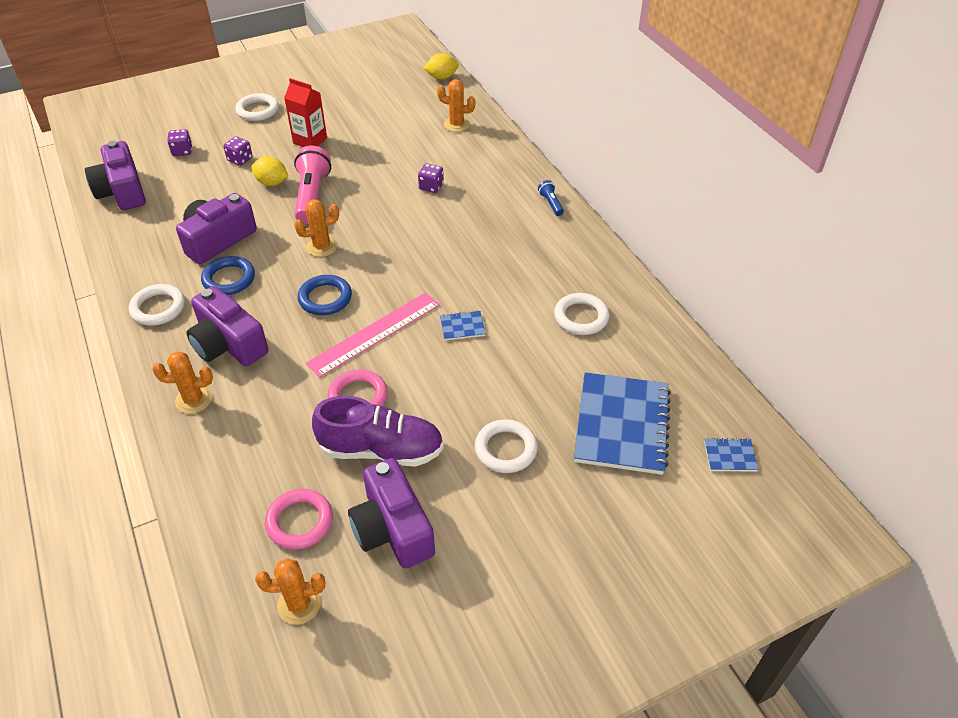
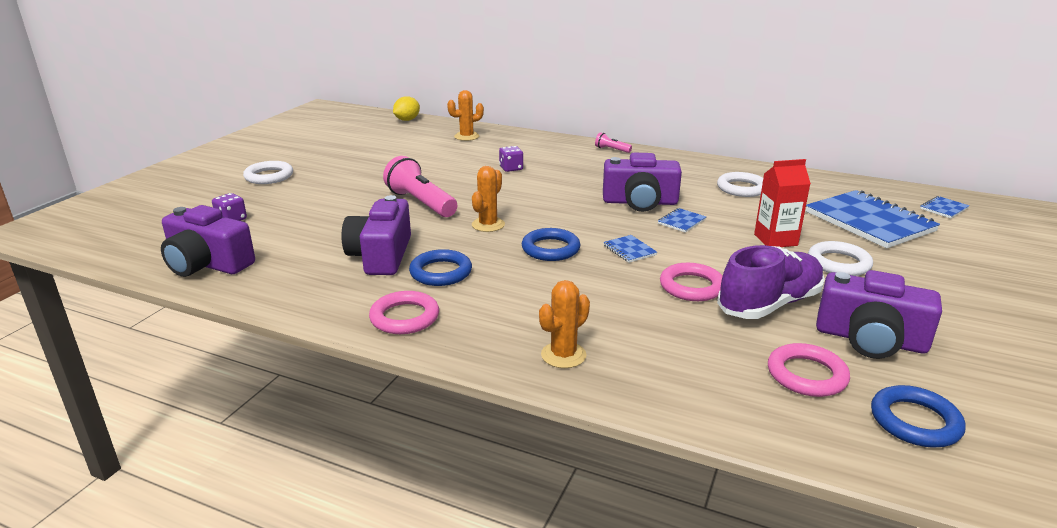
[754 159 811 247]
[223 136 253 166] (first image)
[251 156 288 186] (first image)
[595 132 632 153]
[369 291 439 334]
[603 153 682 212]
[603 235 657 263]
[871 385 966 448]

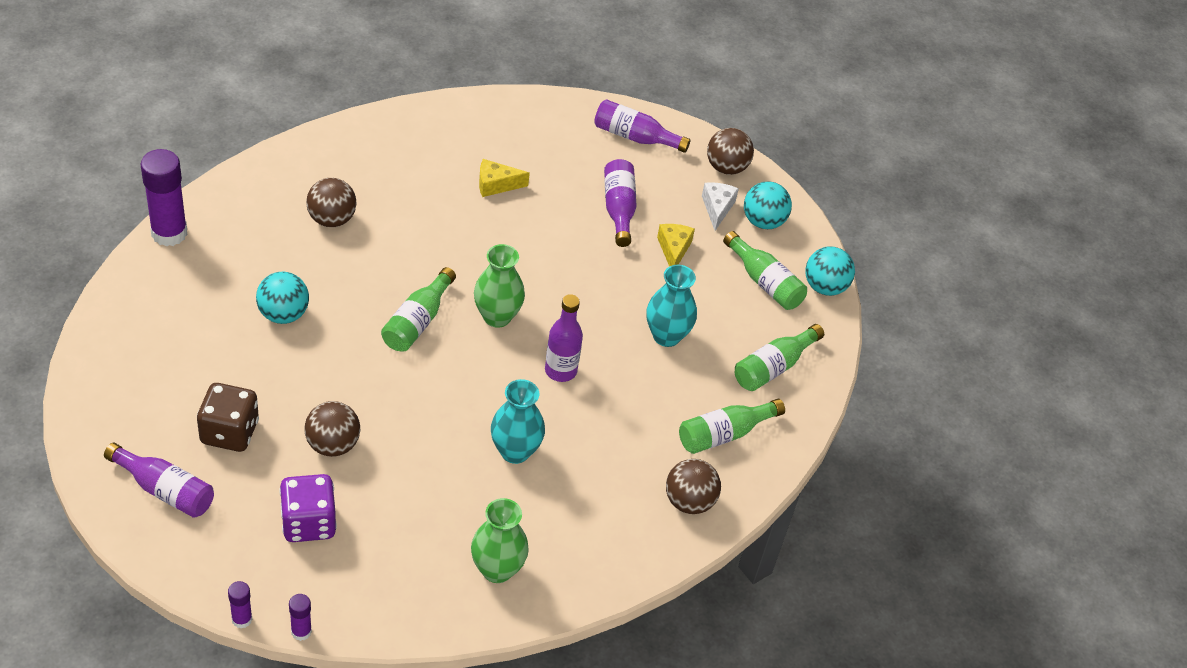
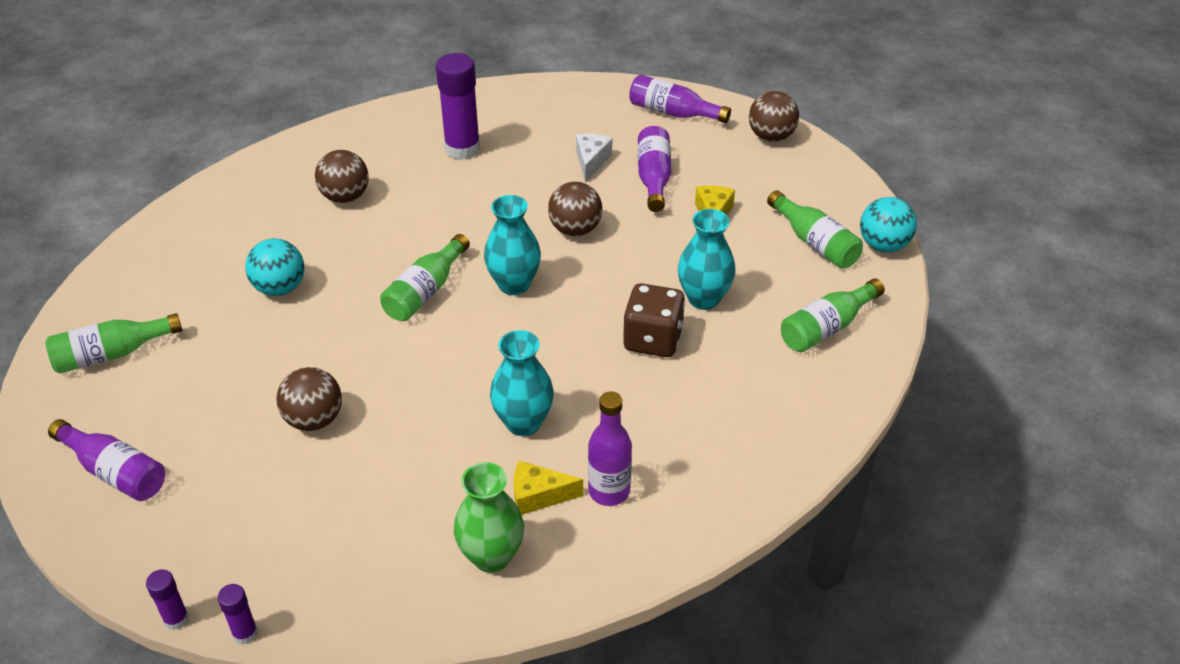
[436 53 480 160]
[514 461 583 515]
[576 134 612 182]
[744 182 792 229] (first image)
[484 195 541 295]
[588 391 632 506]
[623 283 685 357]
[45 313 182 373]
[548 181 602 236]
[279 474 337 542] (first image)

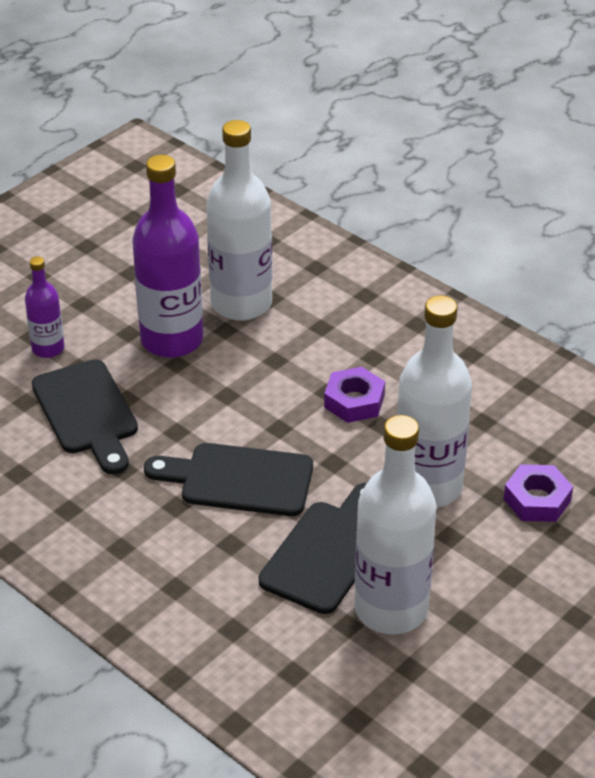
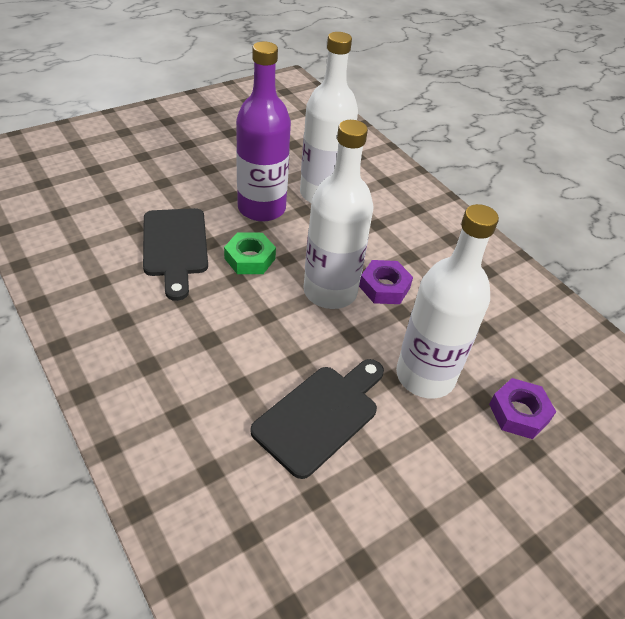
[25 256 64 358] (first image)
[304 120 374 309]
[144 443 313 516] (first image)
[224 232 276 274]

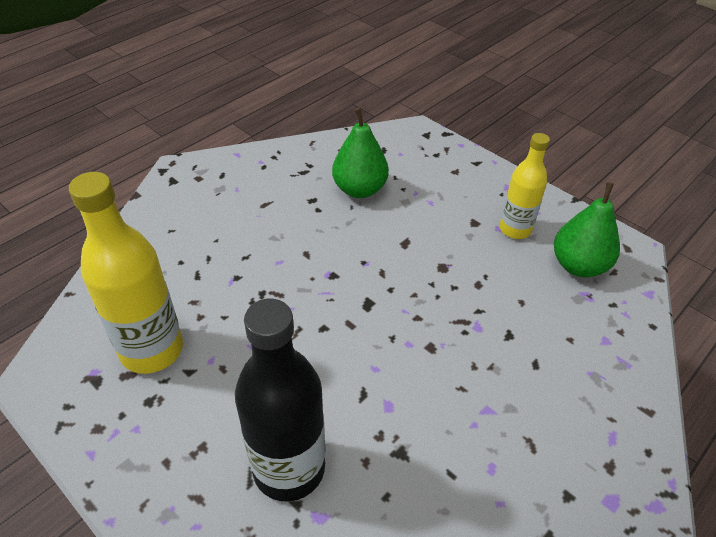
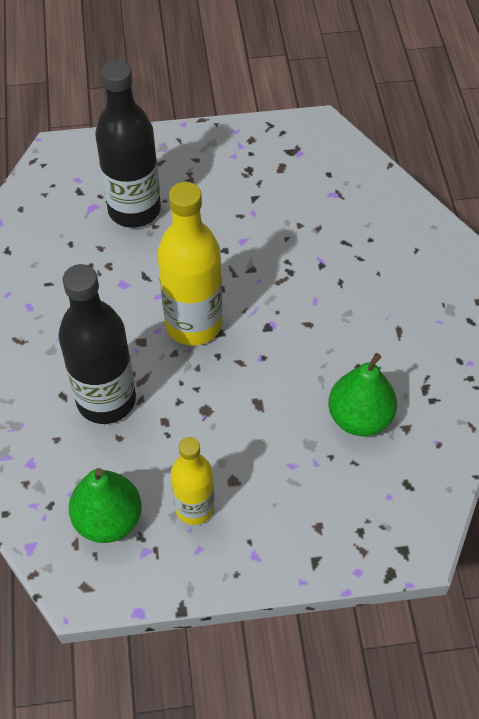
[157 182 222 346]
[59 264 136 424]

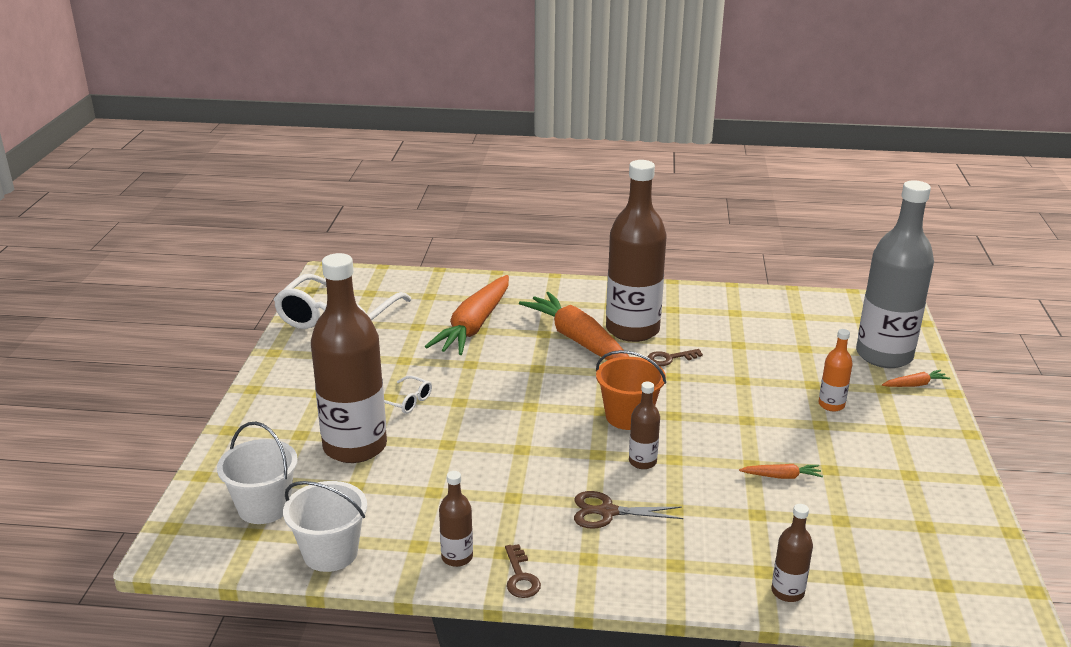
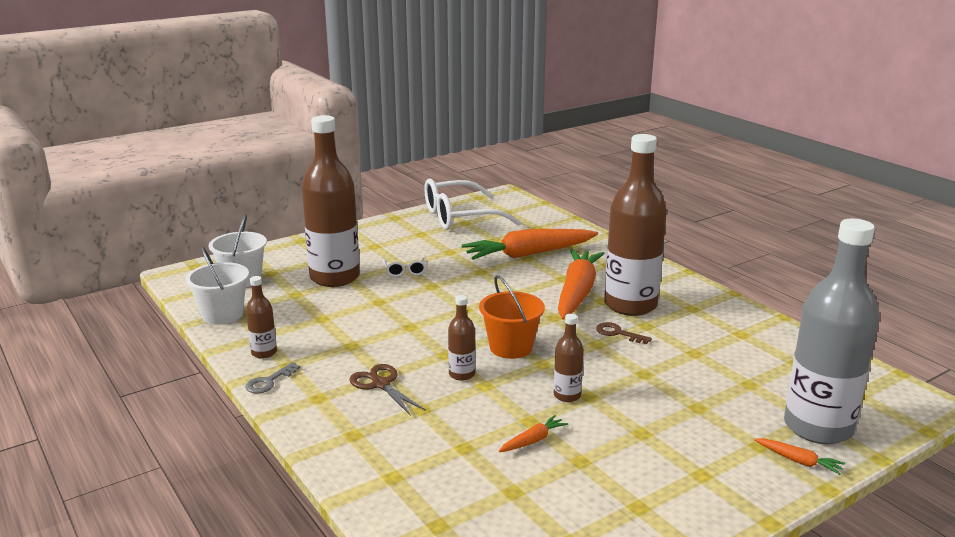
[819 329 853 411] (first image)
[499 415 568 452]
[554 314 584 402]
[245 362 300 394]

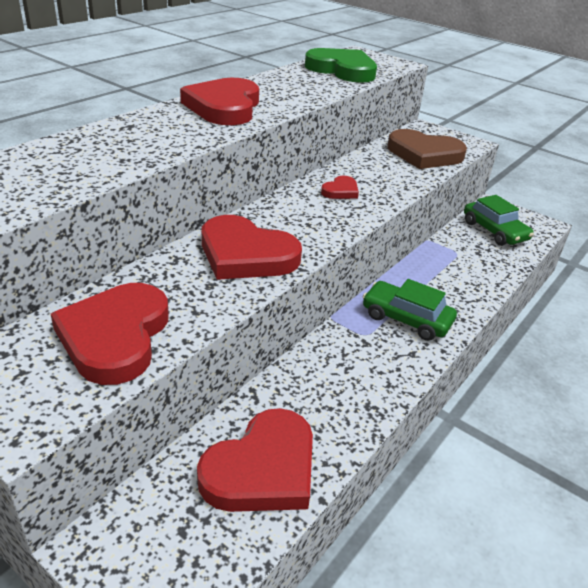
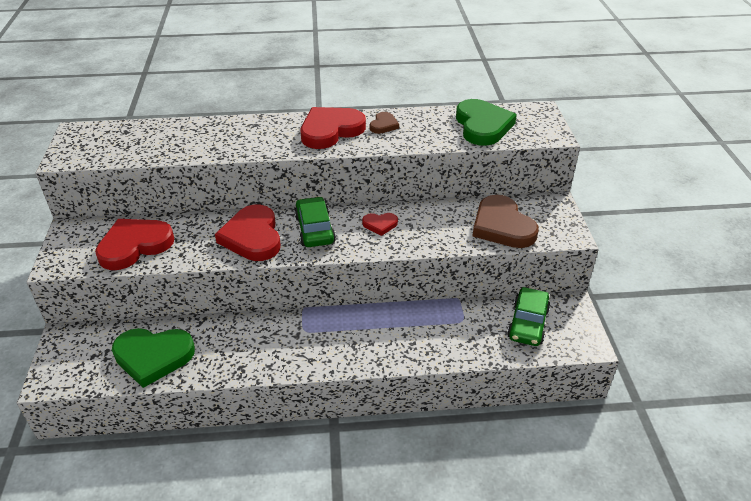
[294 197 336 247]
[112 328 195 388]
[370 112 399 134]

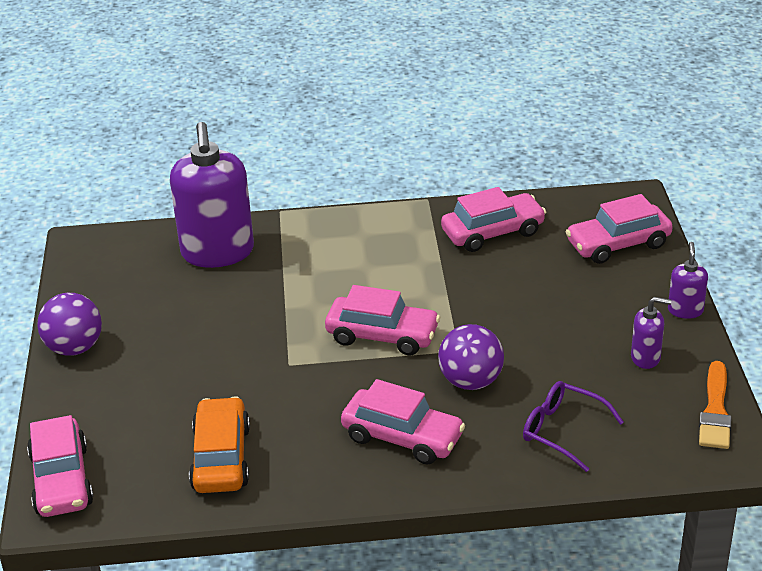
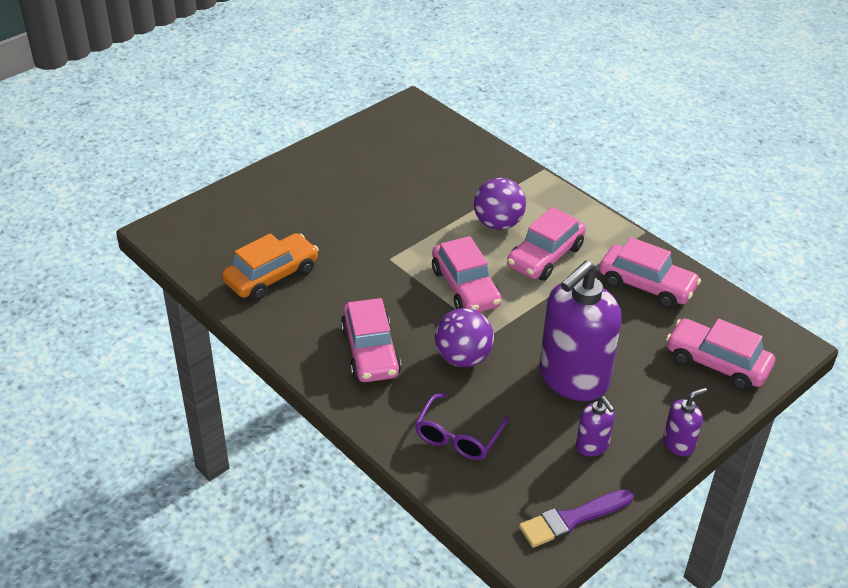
[539 261 622 401]
[474 178 526 230]
[519 489 633 548]
[415 393 509 460]
[507 207 586 281]

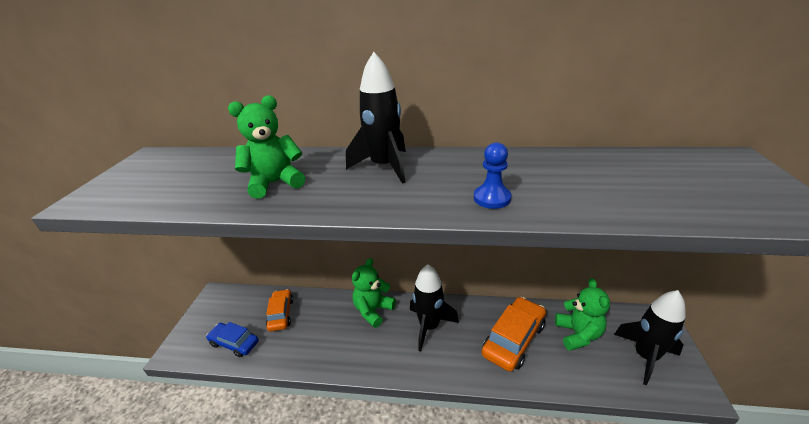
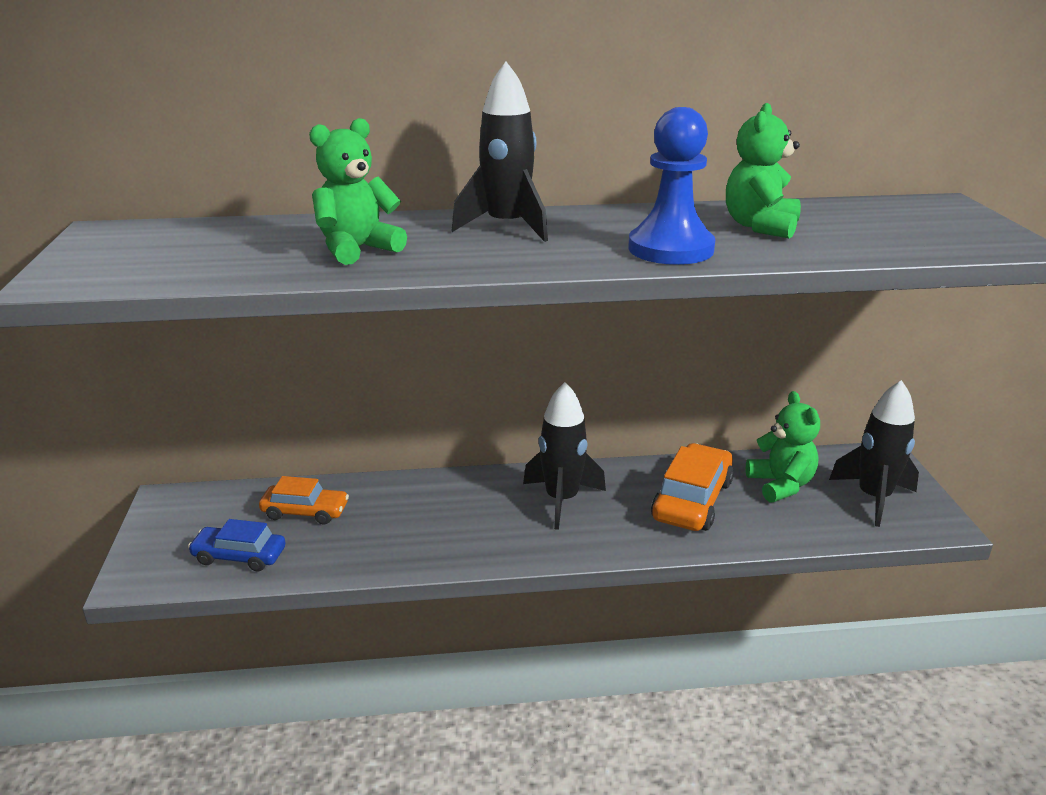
[628 107 715 265]
[726 103 801 239]
[259 476 349 525]

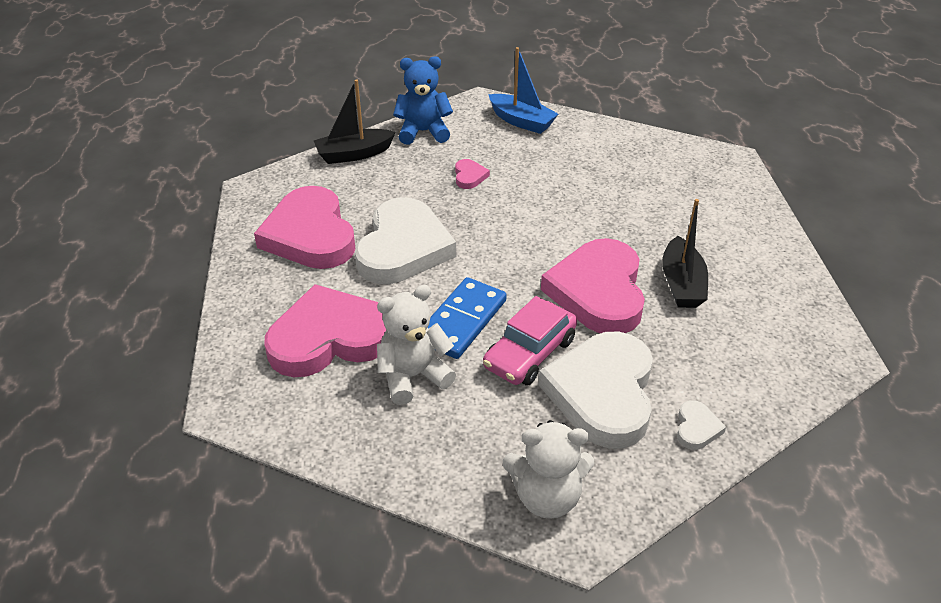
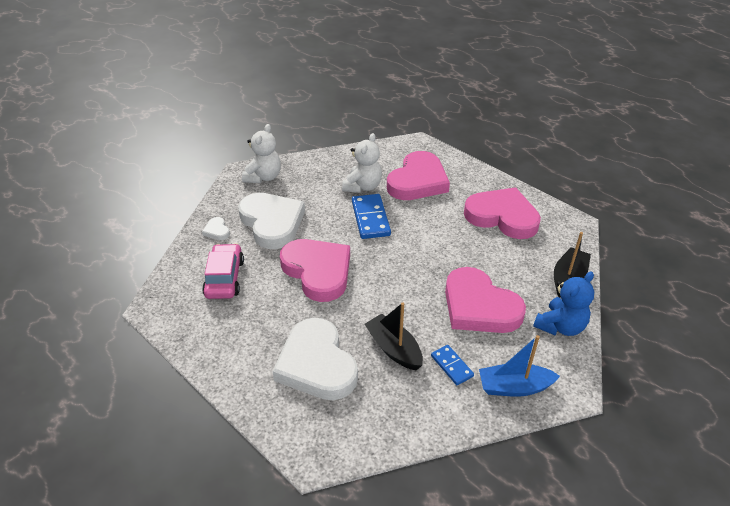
[445 267 526 333]
[272 318 358 400]
[364 302 423 370]
[202 243 244 299]
[242 124 281 183]
[431 345 474 385]

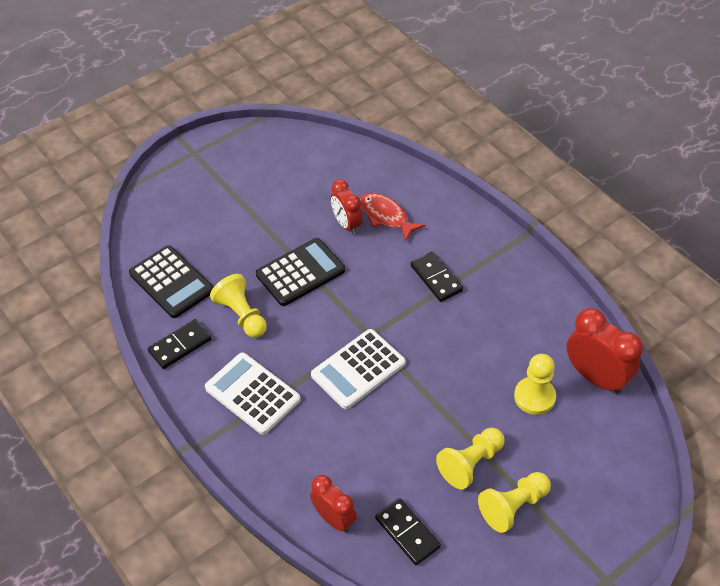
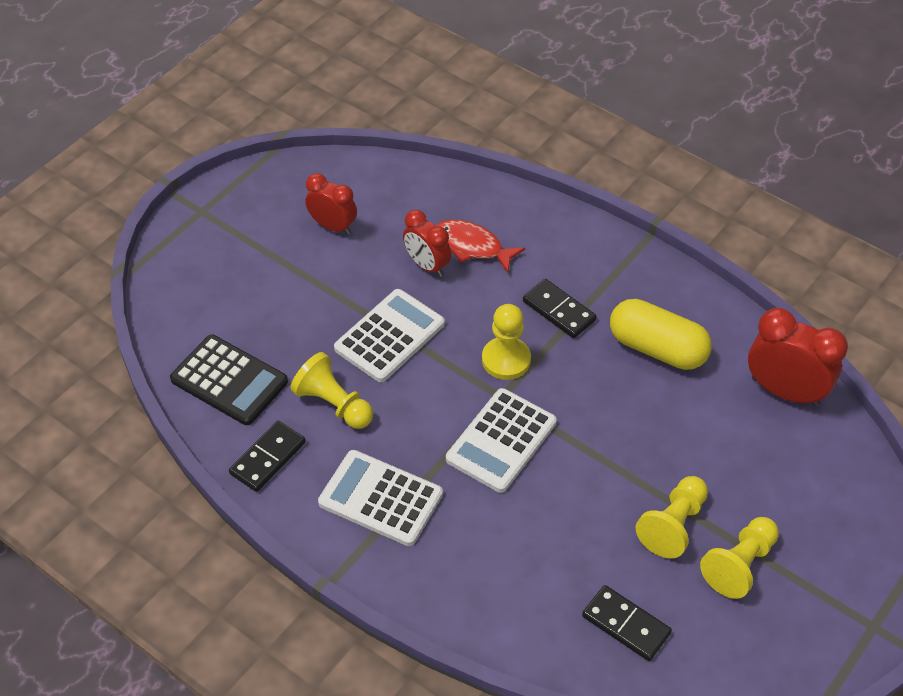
[334 289 445 382]
[482 304 531 380]
[305 173 357 235]
[610 299 712 370]

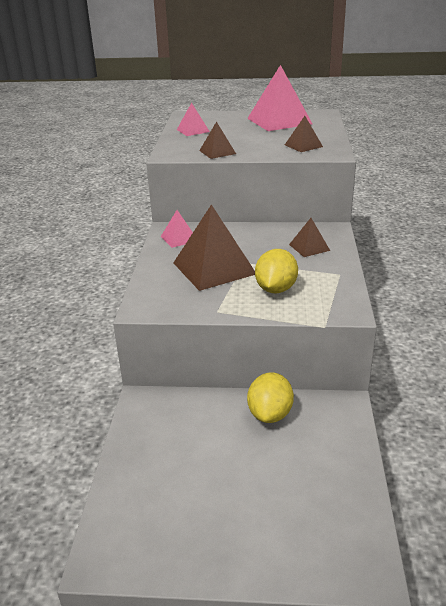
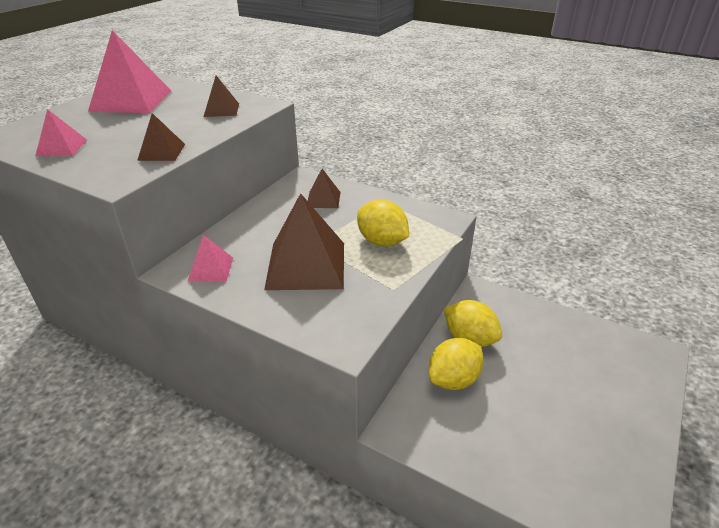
[429 338 484 390]

